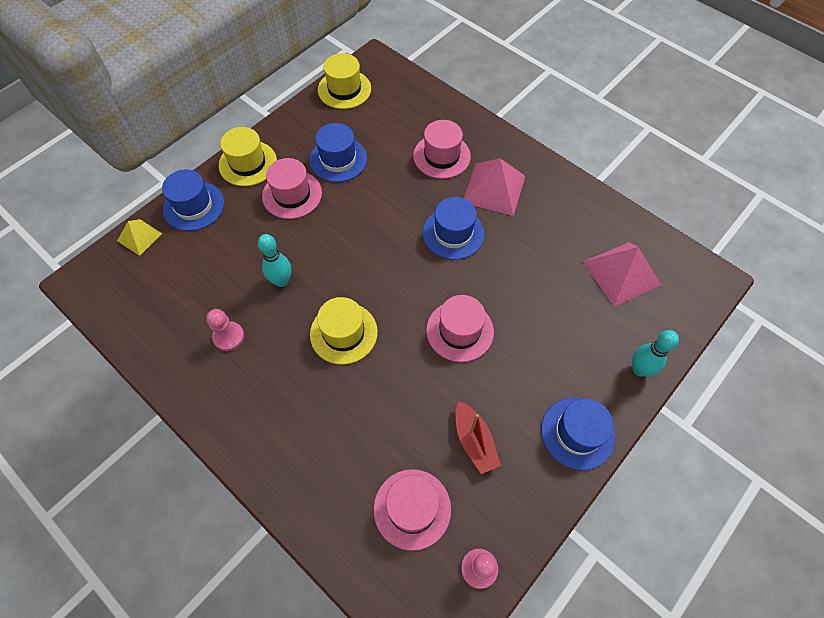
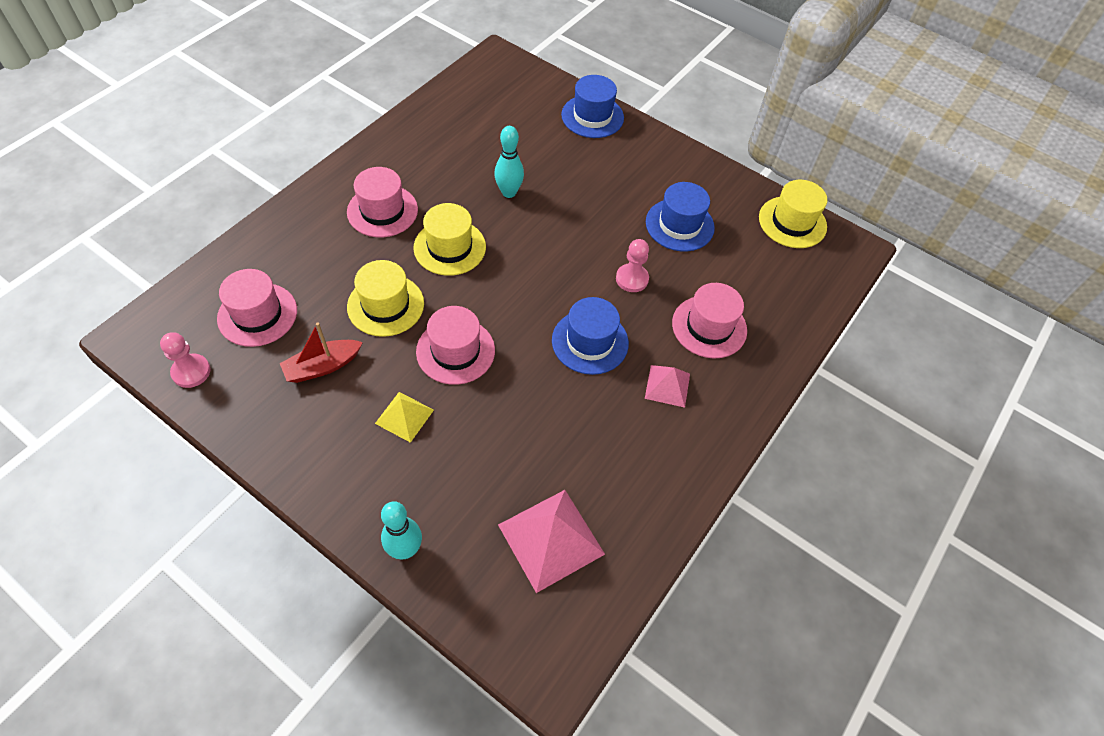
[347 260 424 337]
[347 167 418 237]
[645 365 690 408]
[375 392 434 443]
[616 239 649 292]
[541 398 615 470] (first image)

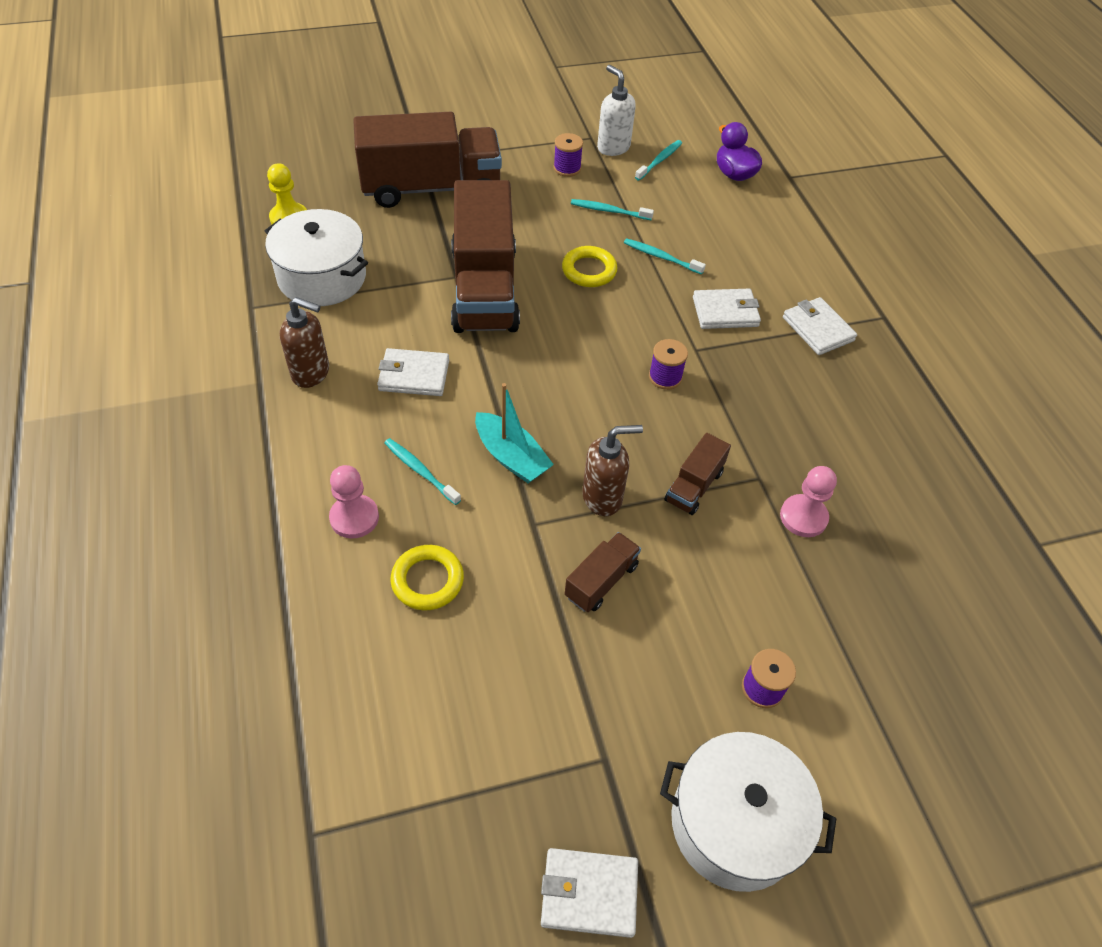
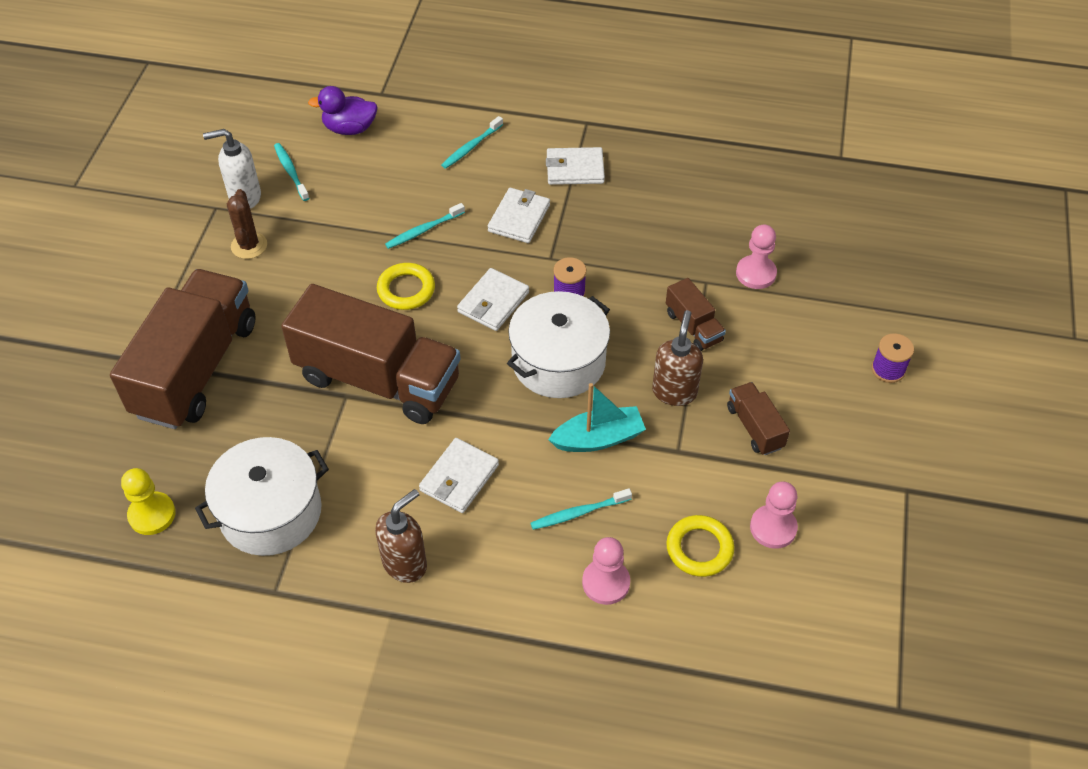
[227 189 267 259]
[441 116 503 169]
[507 291 610 398]
[457 268 529 331]
[750 481 798 549]

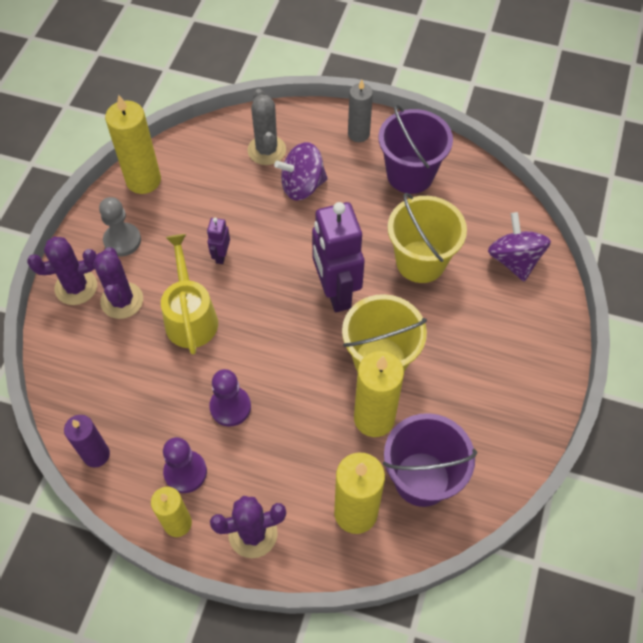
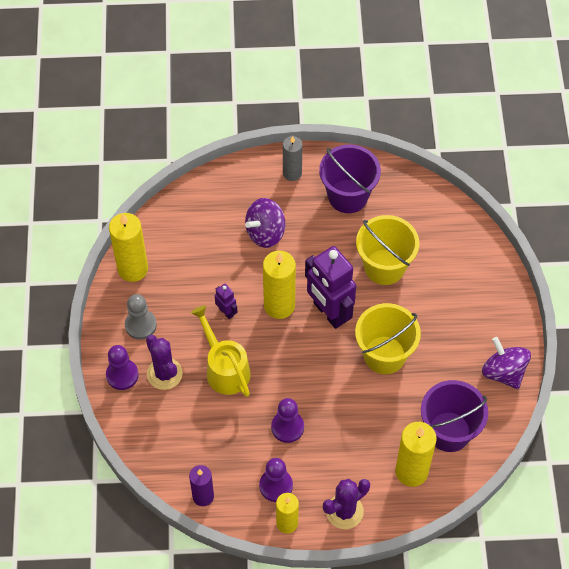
[248 89 286 165] (first image)
[482 337 531 389]
[215 284 238 319]
[106 345 139 390]
[263 250 296 319]

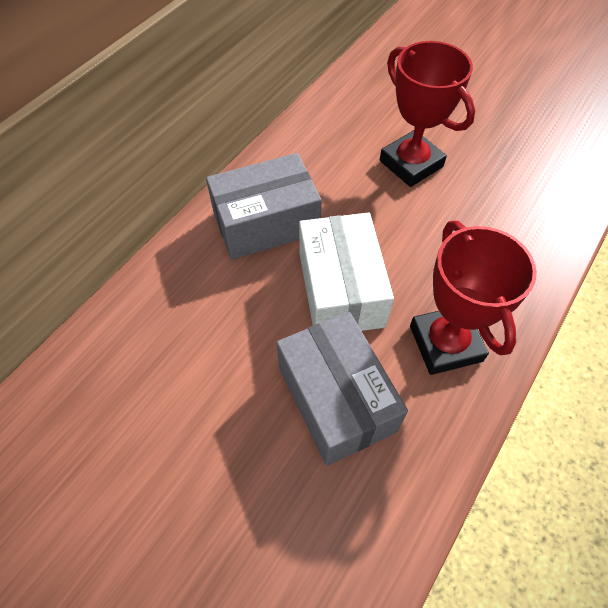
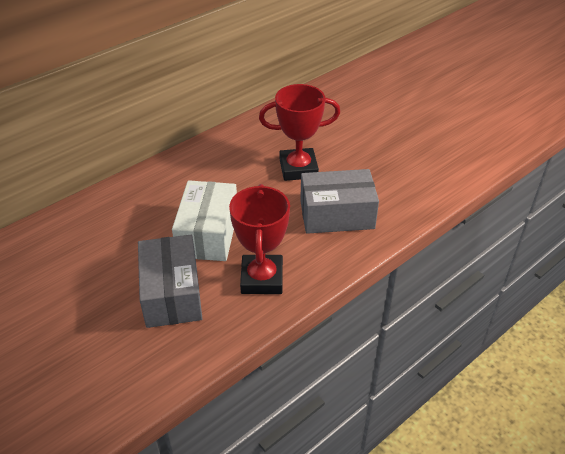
[259 84 340 181]
[300 169 379 234]

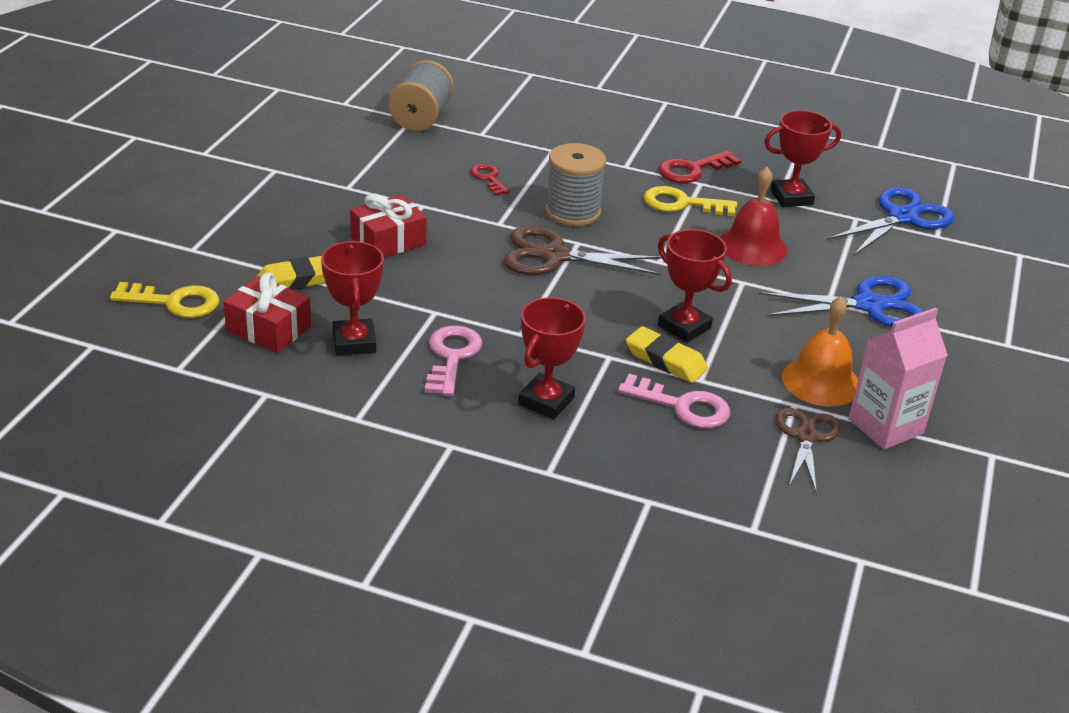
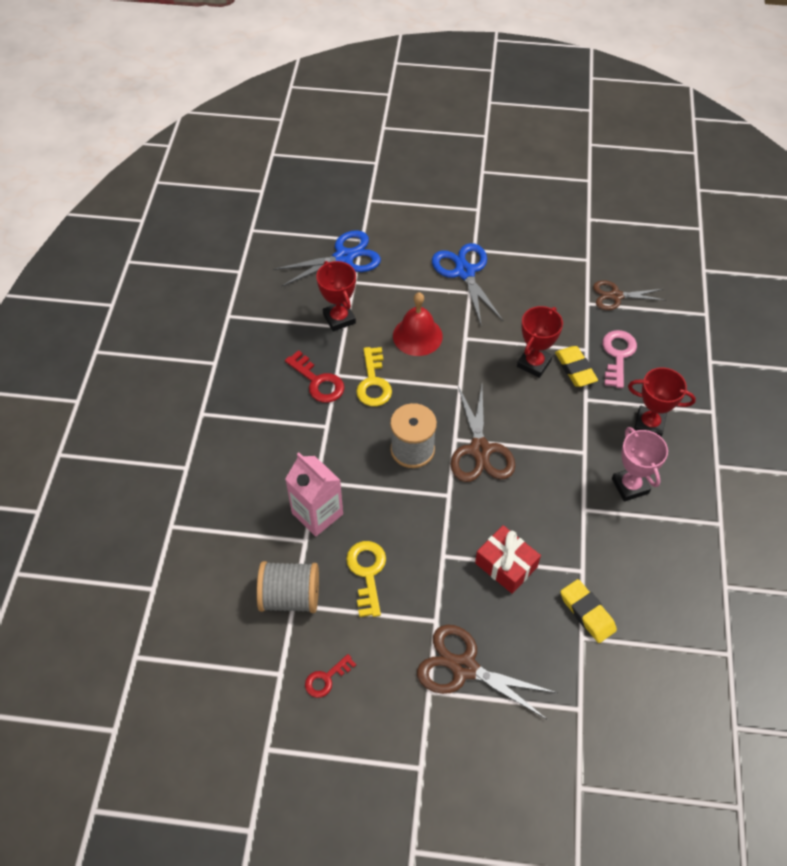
[305 654 356 698]
[273 230 381 287]
[321 241 384 355] (first image)
[223 272 311 353] (first image)
[346 541 386 617]
[782 296 858 406] (first image)
[285 453 343 537]
[612 427 668 501]
[555 346 598 387]
[417 625 558 720]

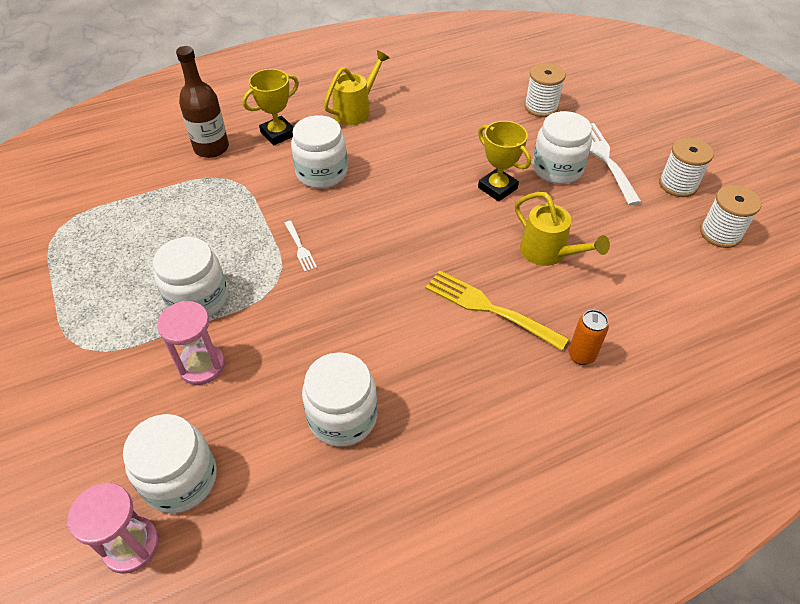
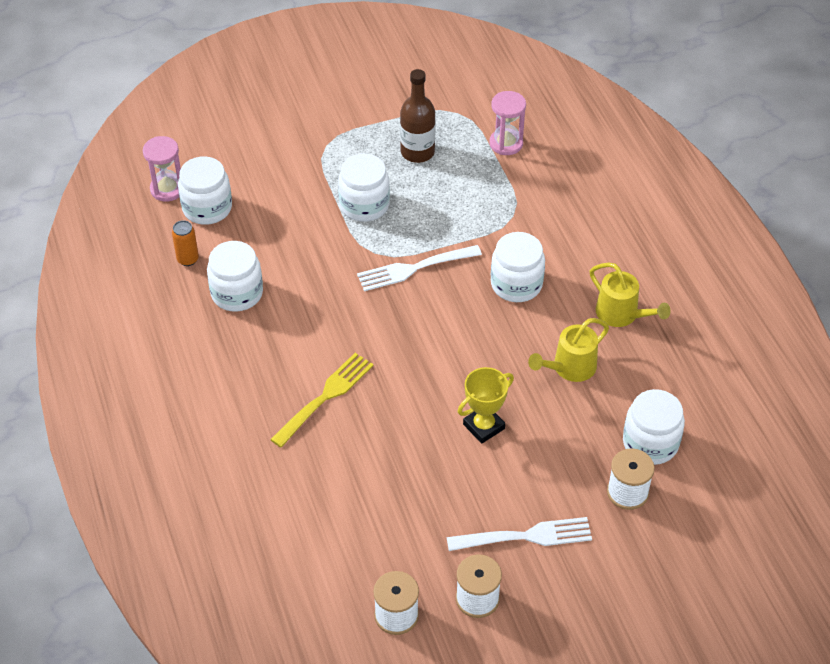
[400 69 436 163]
[242 69 299 145] (first image)
[623 389 685 465]
[528 318 609 382]
[357 245 482 291]
[490 91 526 155]
[172 220 199 266]

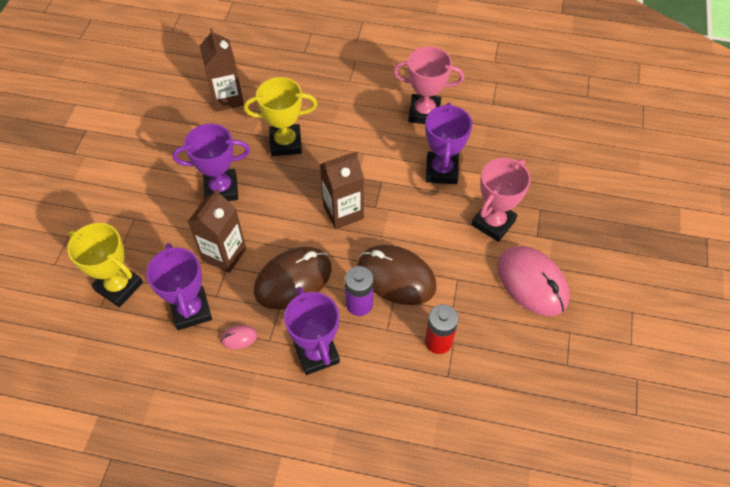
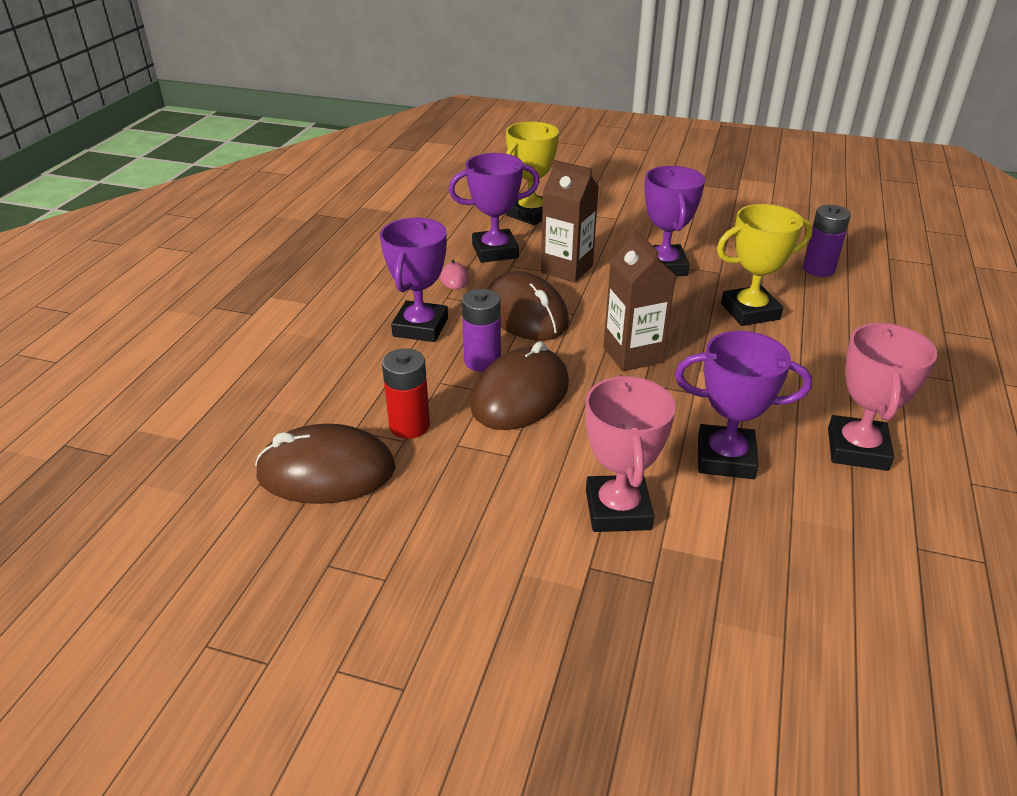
[803 205 851 277]
[717 204 813 326]
[585 375 676 532]
[498 246 570 316] (first image)
[380 218 448 342]
[255 424 395 504]

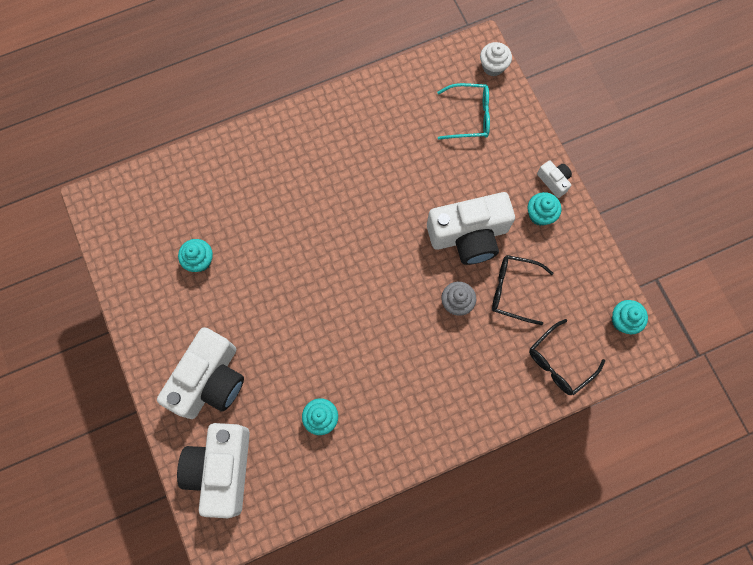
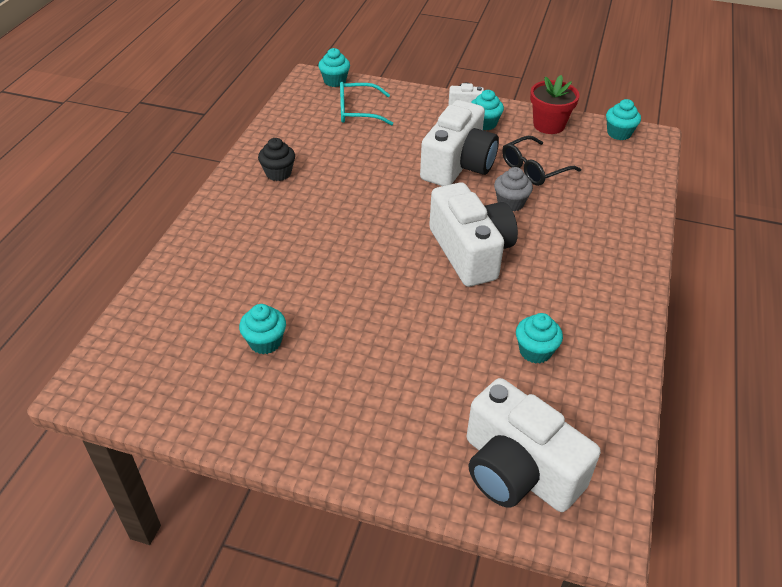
[318 48 350 87]
[340 82 393 126]
[529 319 605 395] (first image)
[429 182 518 287]
[530 75 580 134]
[258 138 295 181]

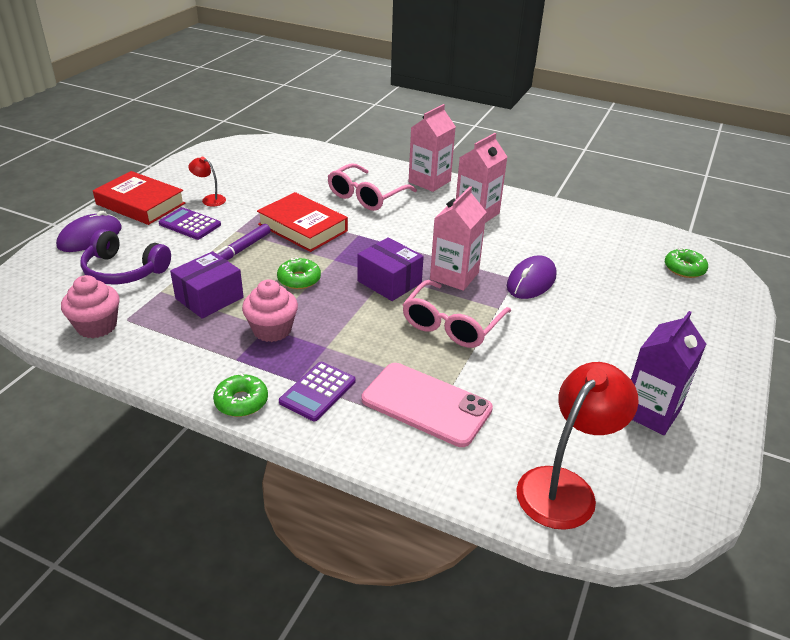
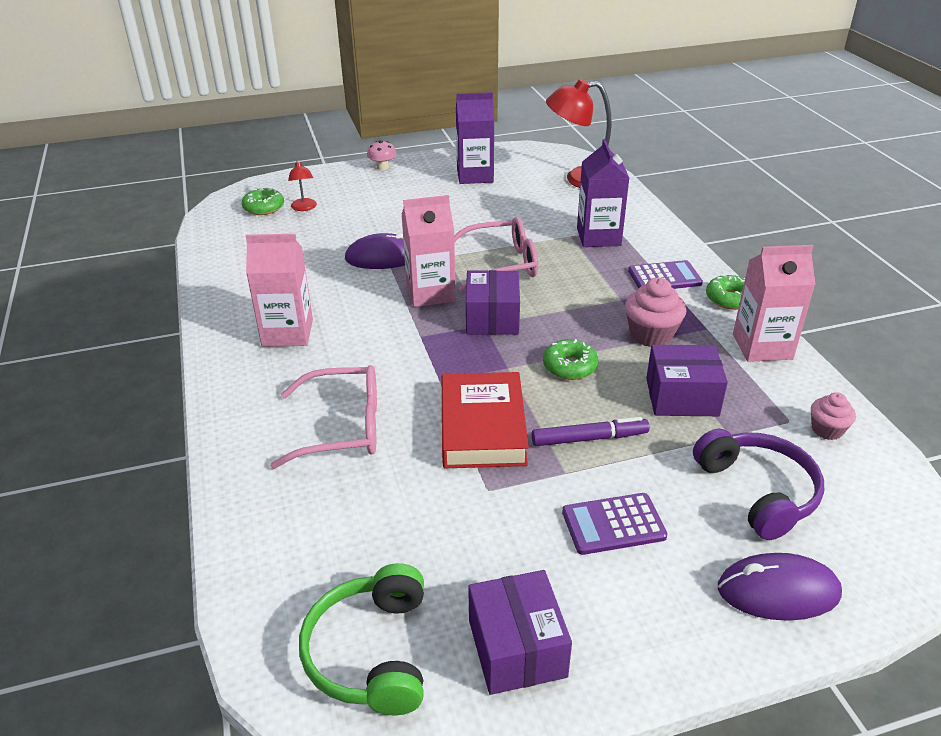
[733 245 815 362]
[288 160 317 211]
[93 171 185 225] (first image)
[562 493 667 555]
[811 392 856 440]
[577 139 629 247]
[367 140 397 170]
[299 563 424 715]
[468 570 572 695]

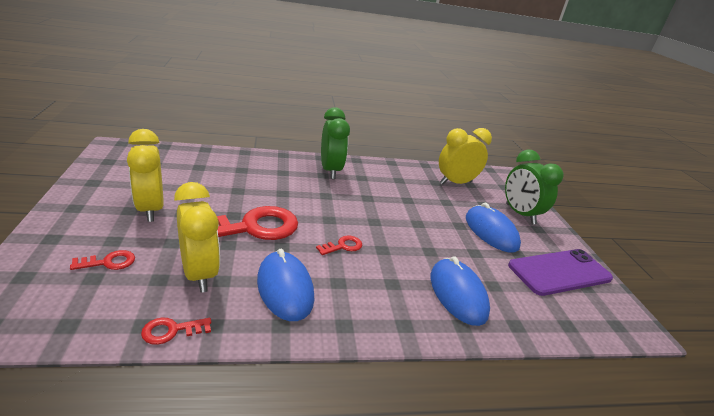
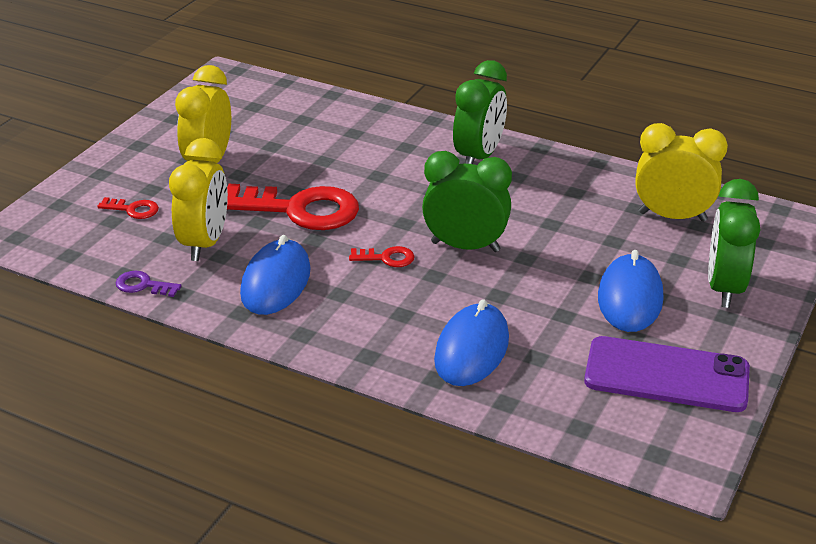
[116 271 181 297]
[422 151 512 252]

